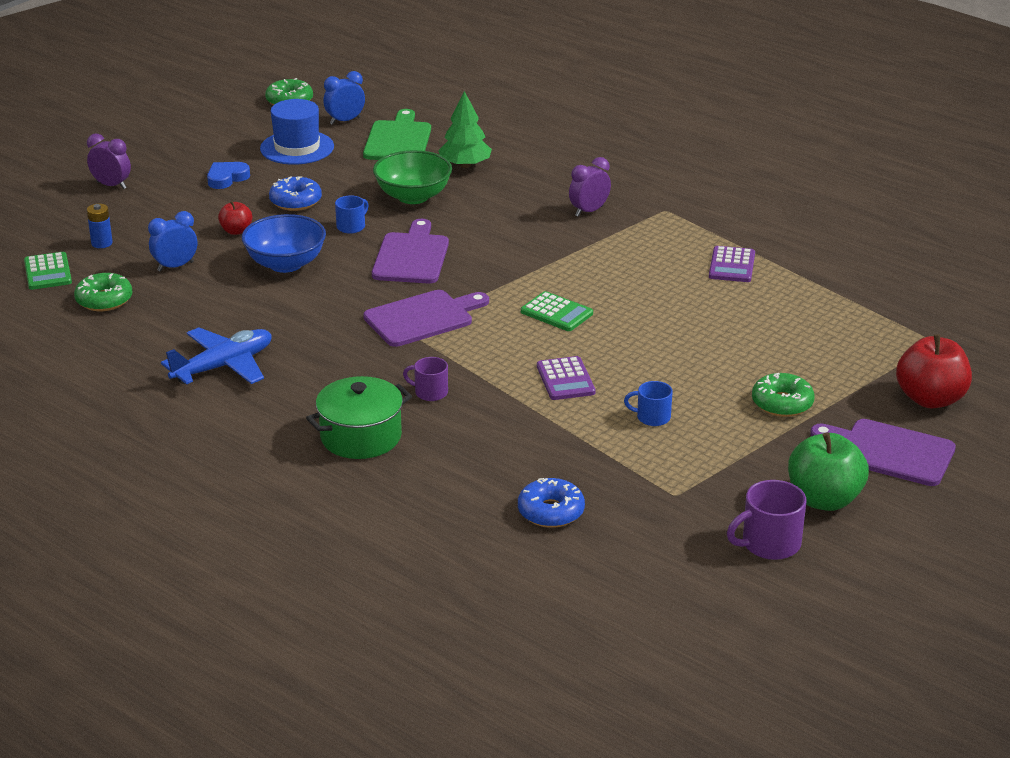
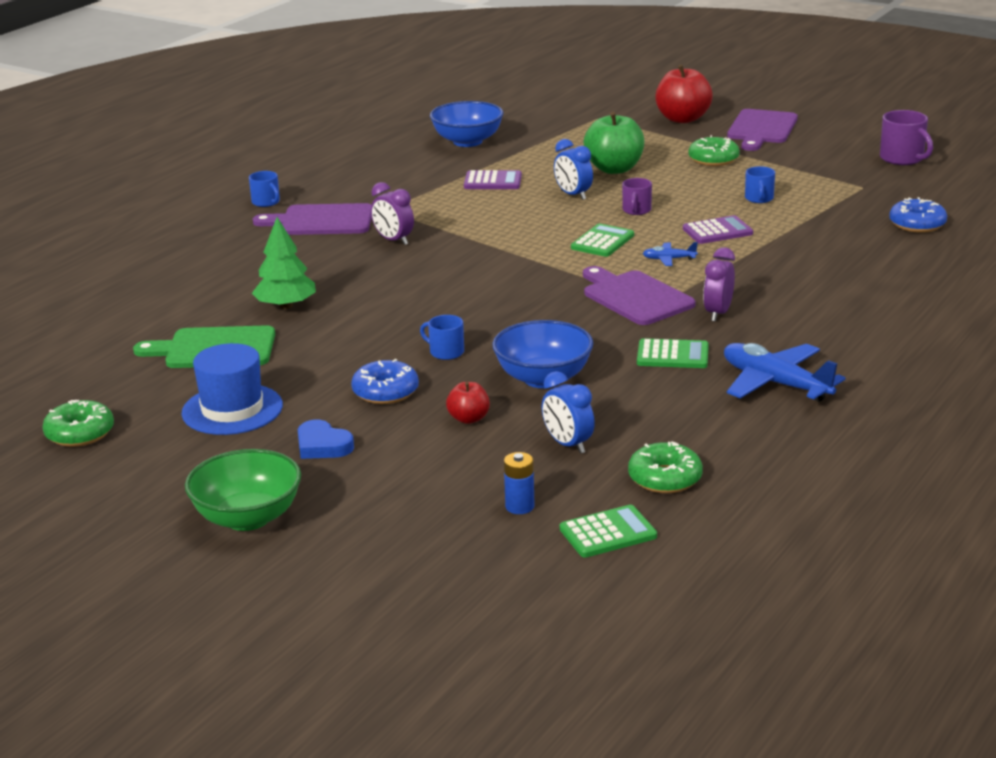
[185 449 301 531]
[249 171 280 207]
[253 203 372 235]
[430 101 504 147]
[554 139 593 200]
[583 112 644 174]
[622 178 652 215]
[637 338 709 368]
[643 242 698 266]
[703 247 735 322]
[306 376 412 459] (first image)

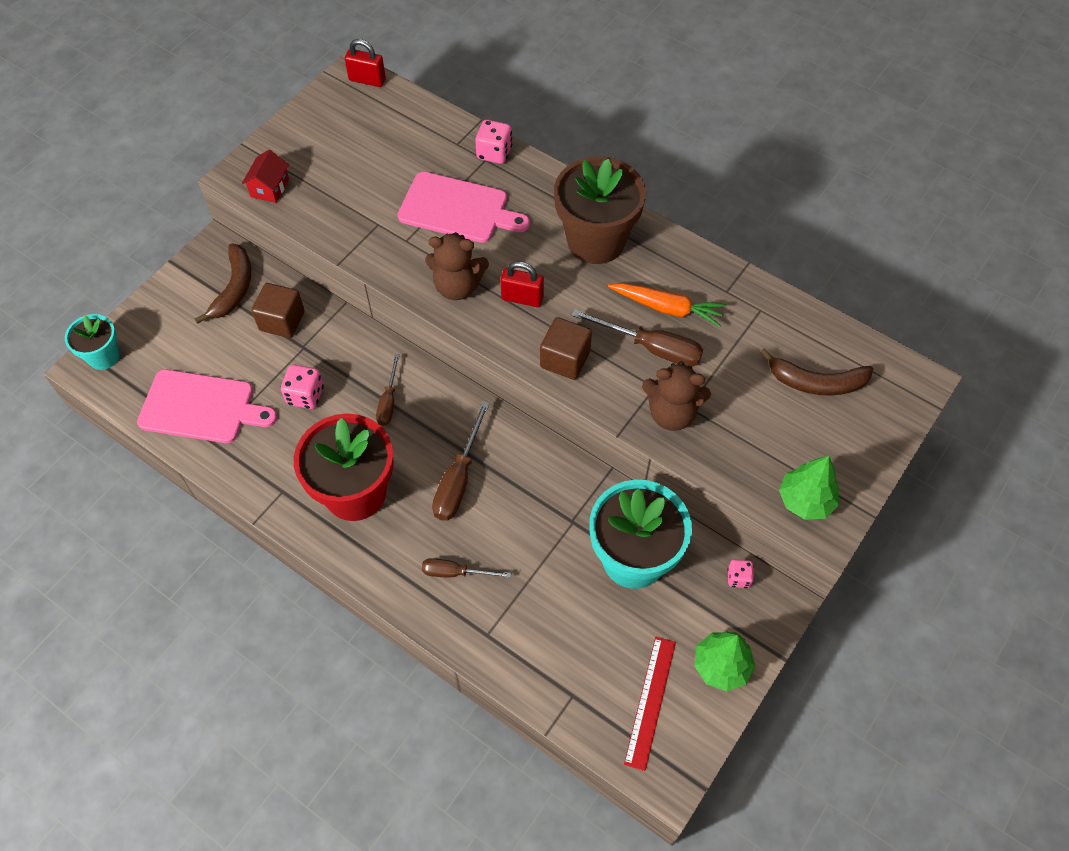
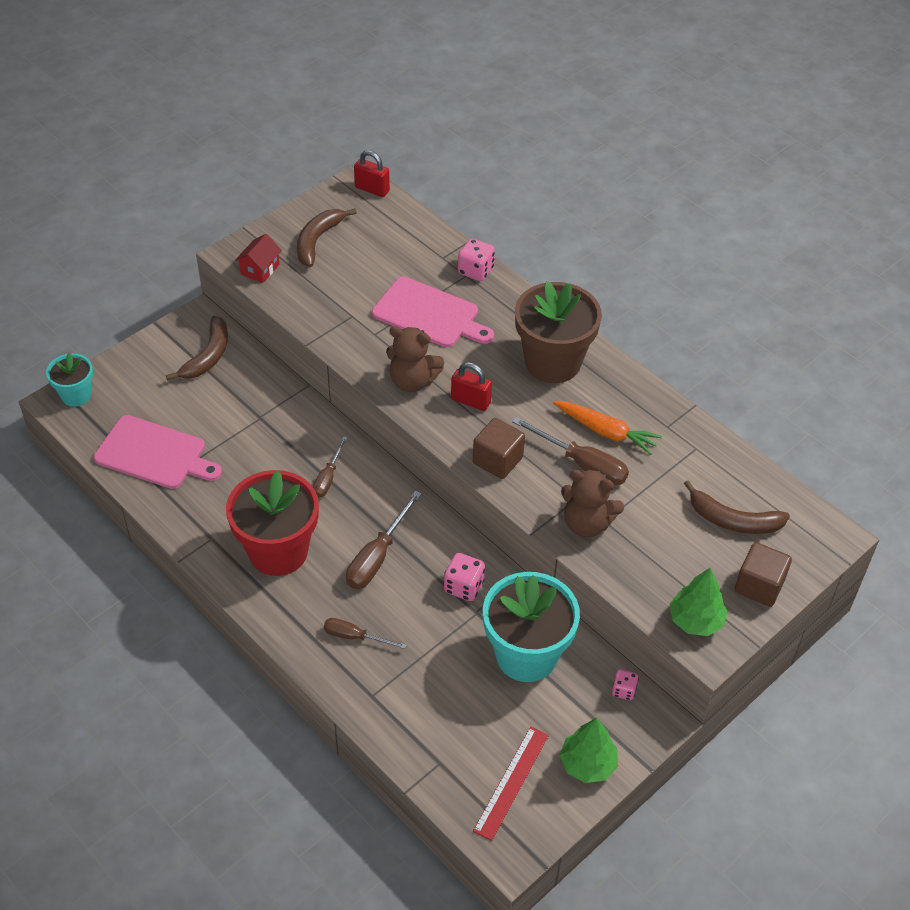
[297 208 357 267]
[444 553 485 601]
[735 542 792 607]

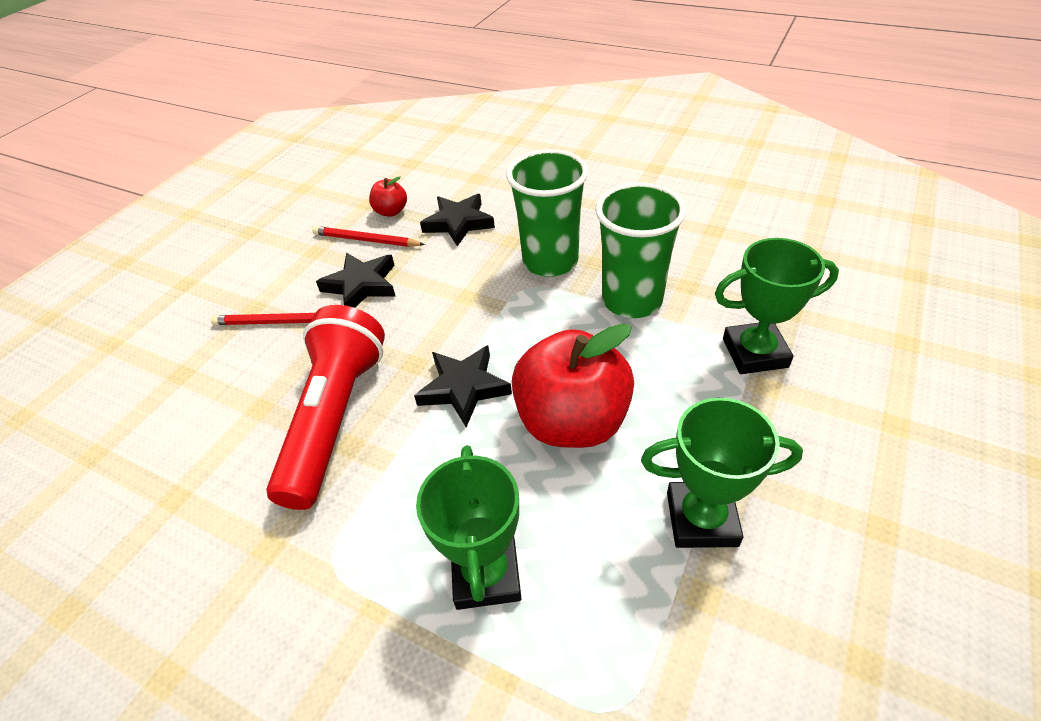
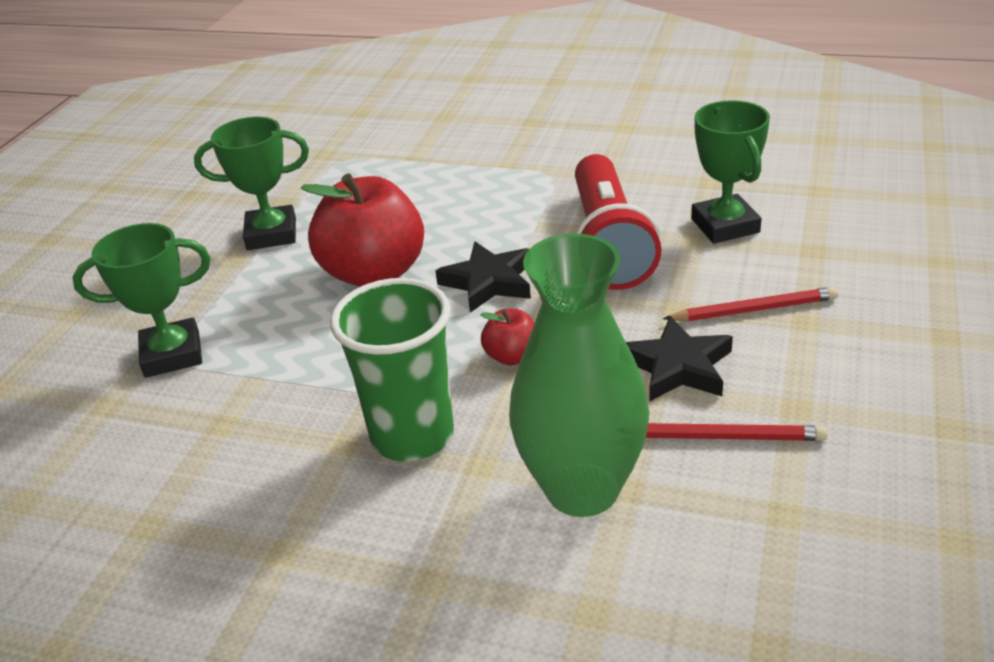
[480 309 535 366]
[509 234 650 517]
[691 100 770 244]
[595 182 686 318] (first image)

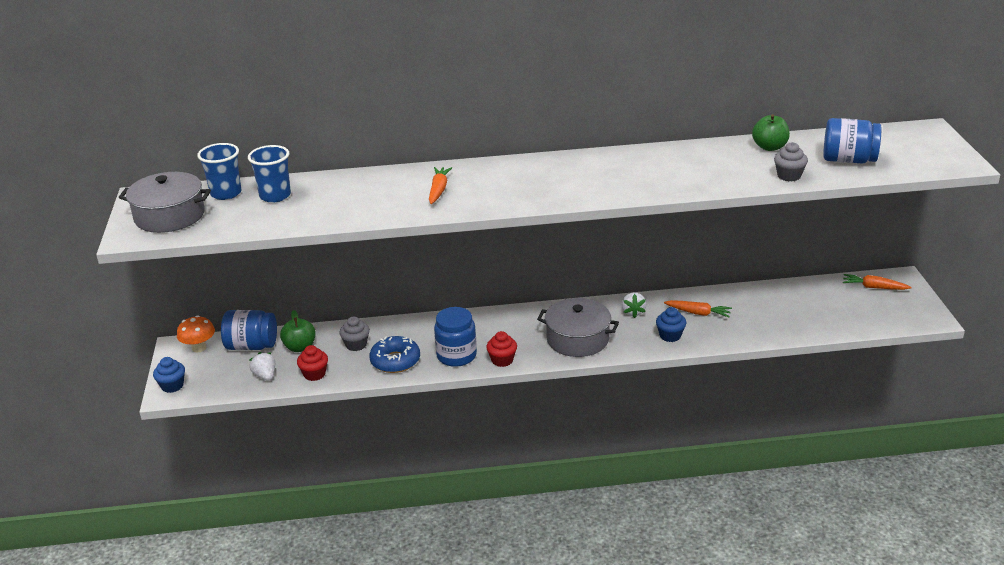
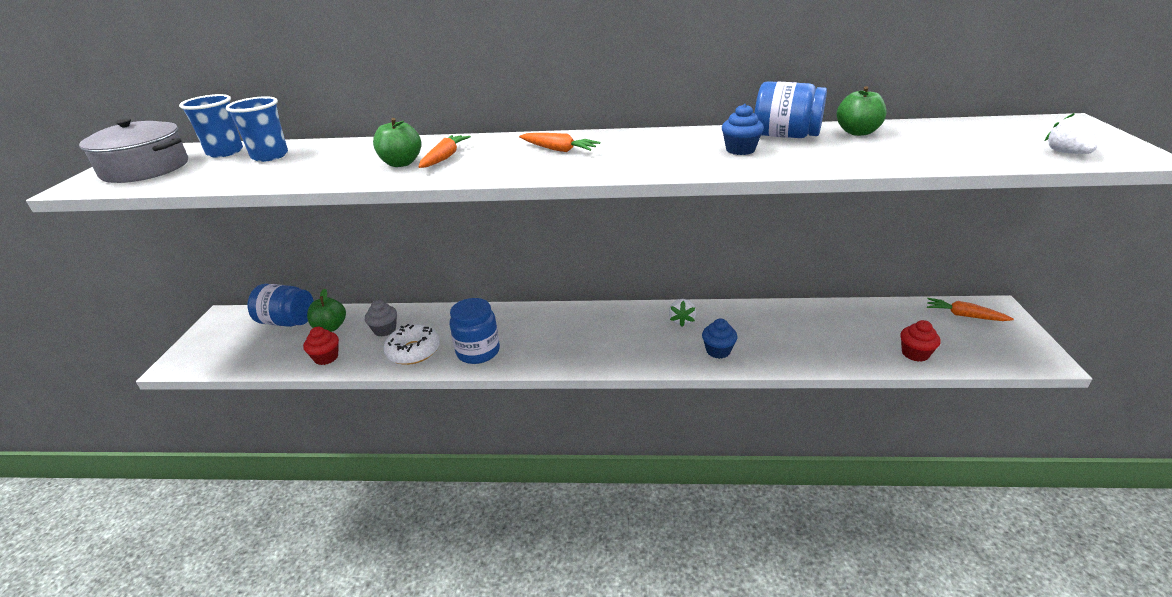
[373 118 421 167]
[383 324 440 365]
[519 133 600 152]
[722 104 764 155]
[755 81 827 138]
[901 320 941 362]
[1045 113 1098 154]
[177 315 215 352] (first image)
[537 298 619 357] (first image)
[774 142 808 181] (first image)

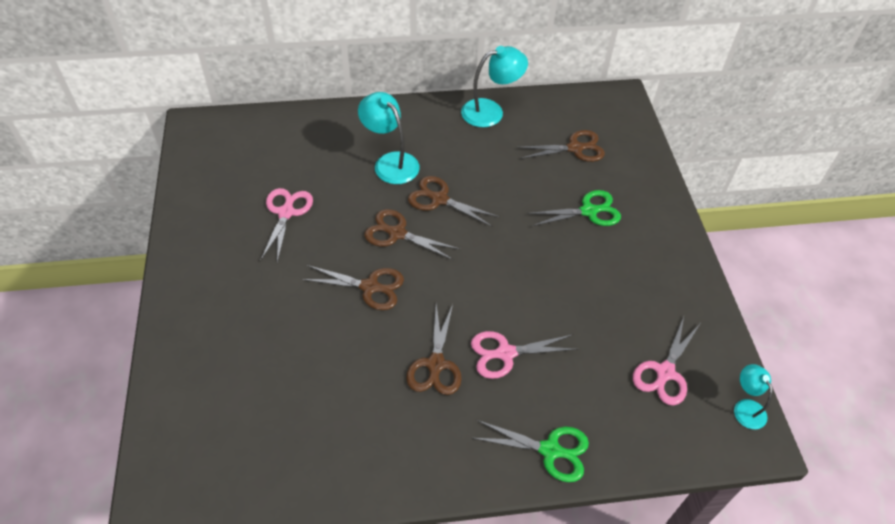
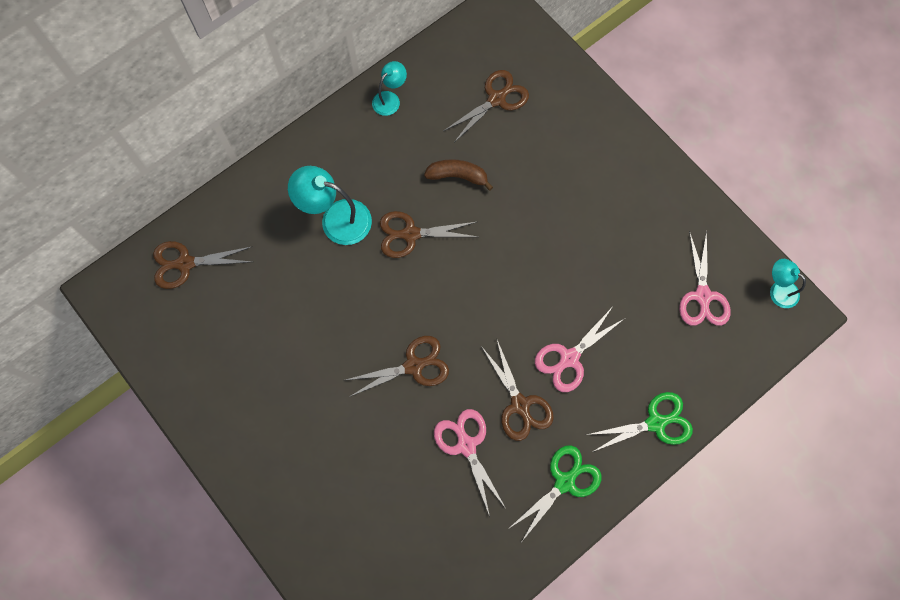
[153 241 253 289]
[372 61 407 116]
[424 159 493 191]
[434 409 505 517]
[508 445 602 541]

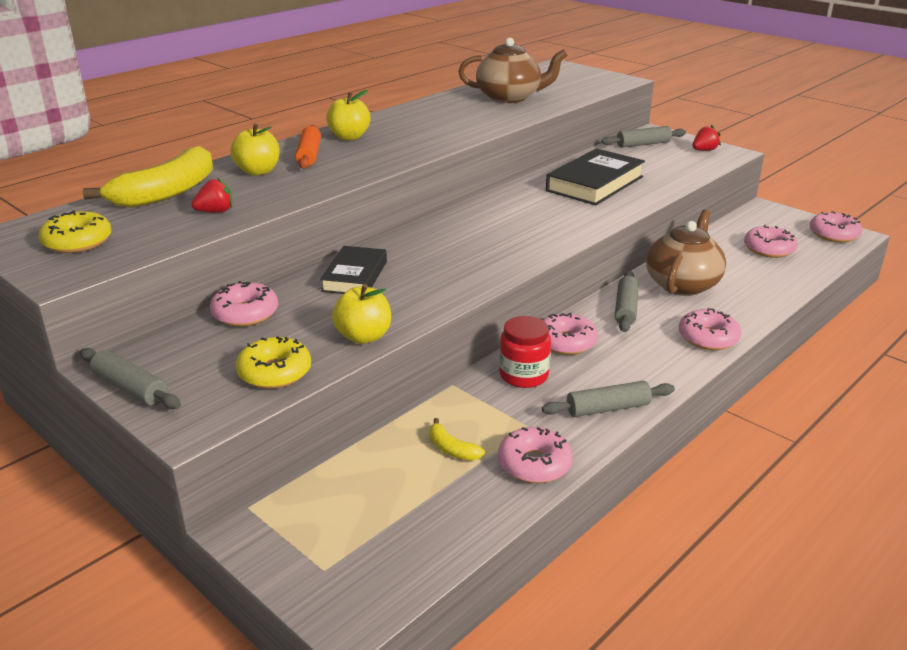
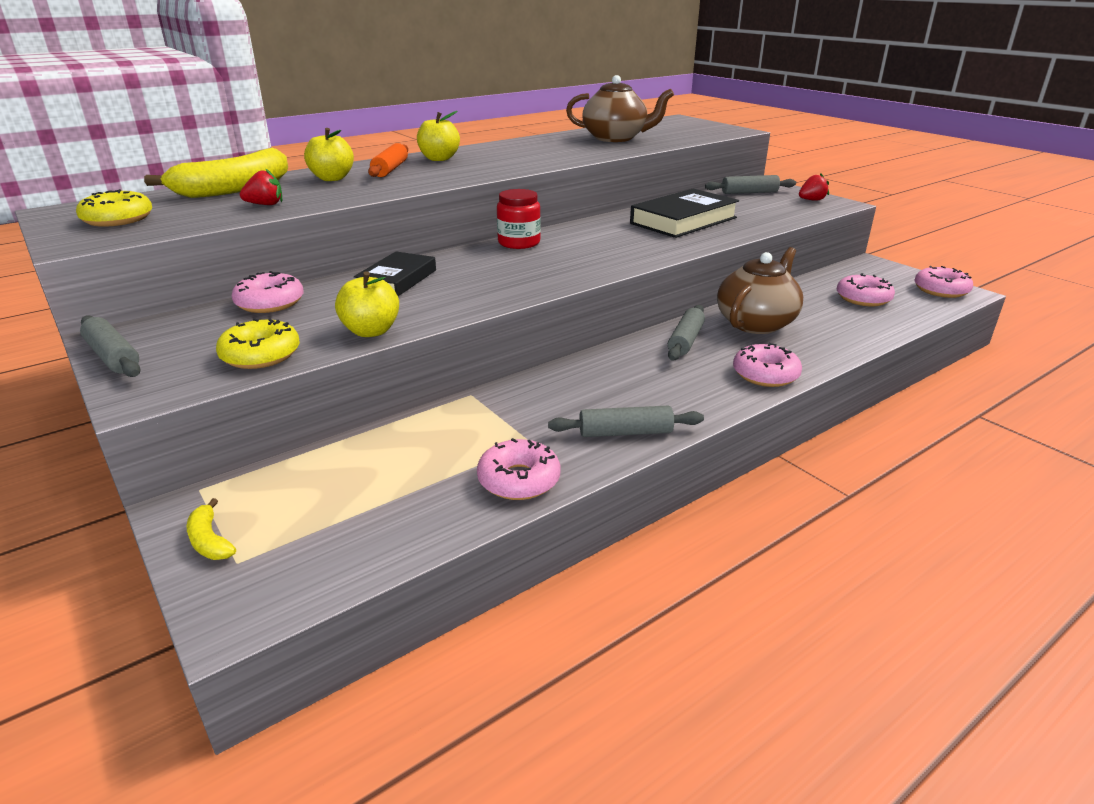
[186 498 236 560]
[497 189 541 249]
[543 313 598 355] (first image)

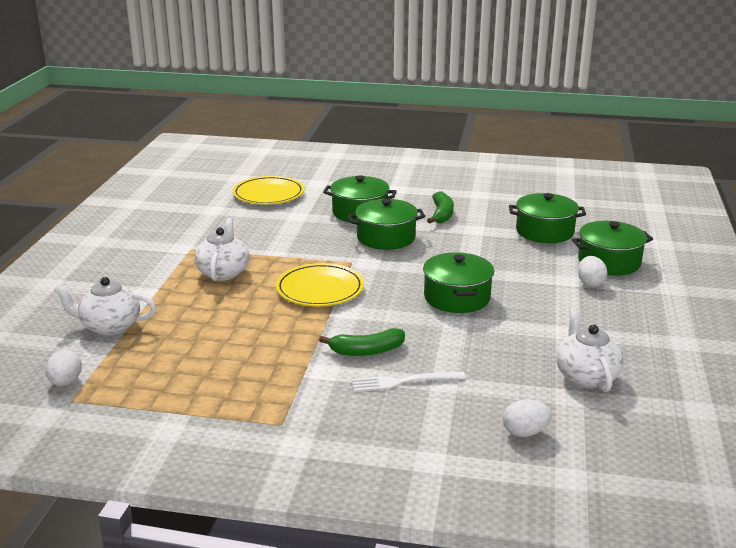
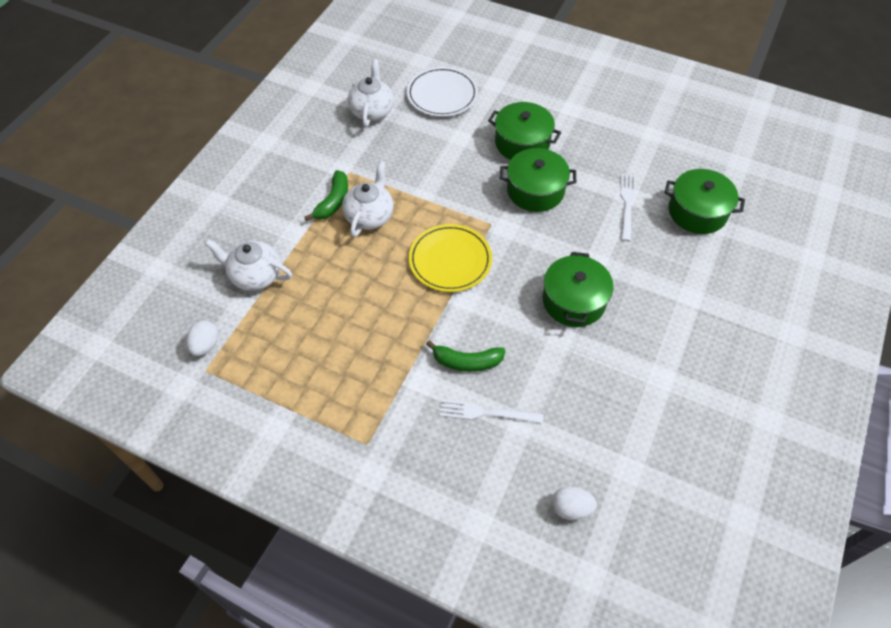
[304 170 348 221]
[348 59 394 127]
[407 67 478 117]
[620 174 636 241]
[572 221 653 275] (first image)
[578 256 607 287] (first image)

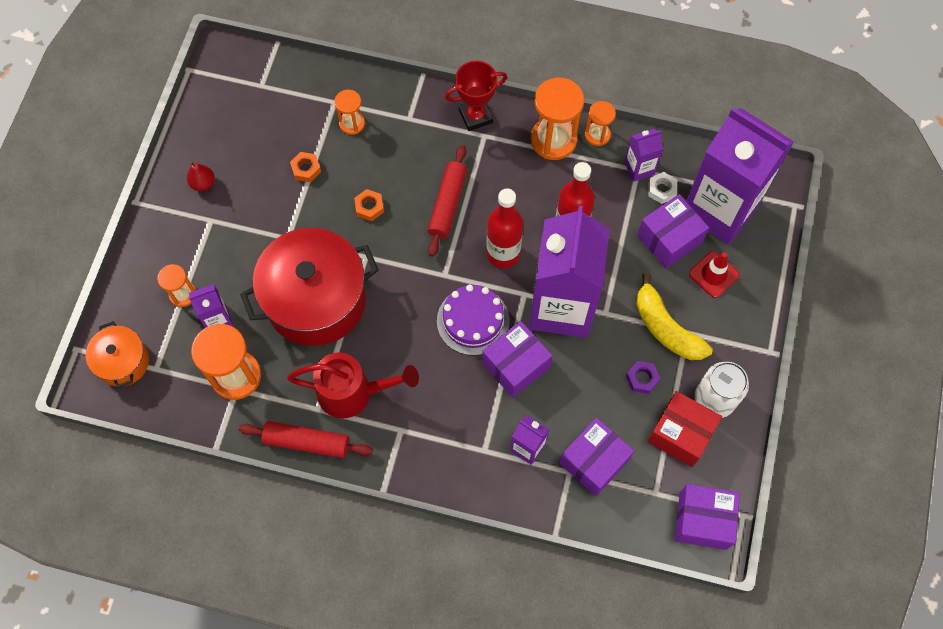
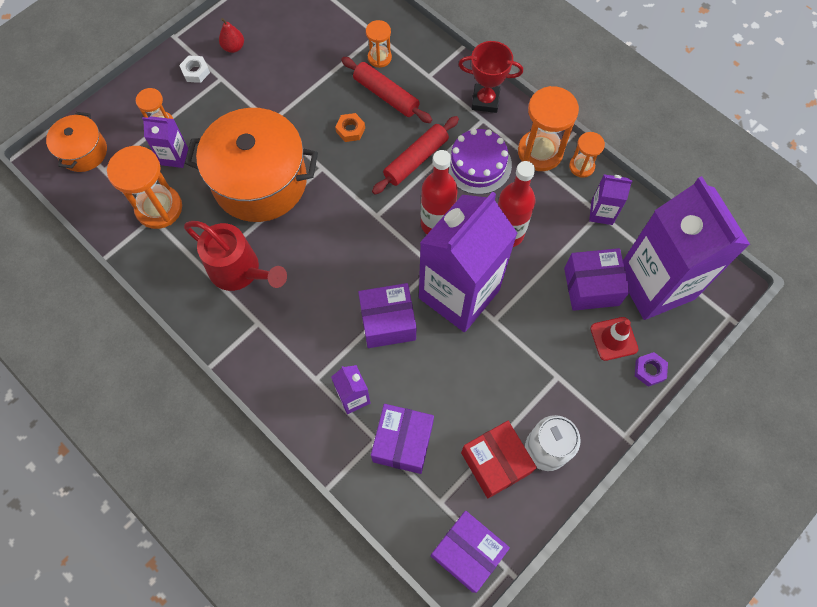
[179 56 210 83]
[185 108 318 222]
[341 57 432 123]
[371 404 434 474]
[448 129 512 194]
[635 352 668 387]
[290 152 321 182] (first image)
[636 273 713 360] (first image)

